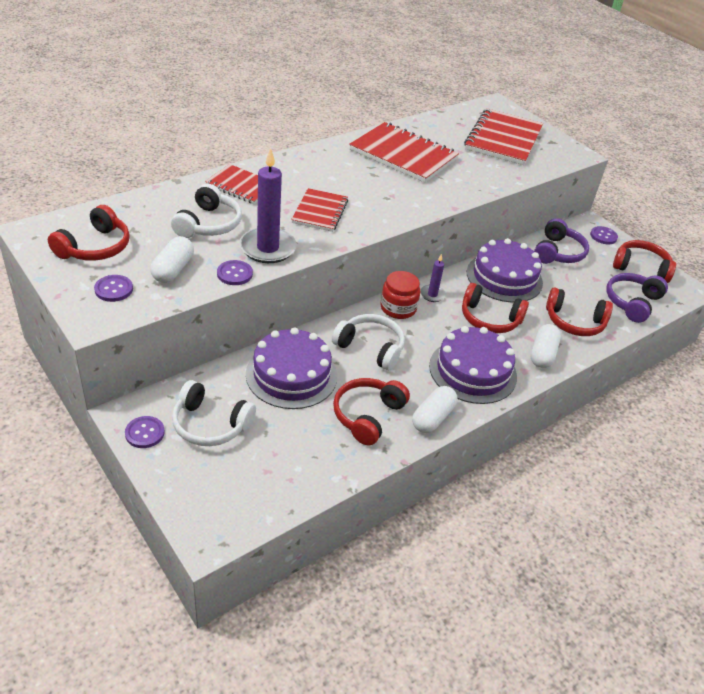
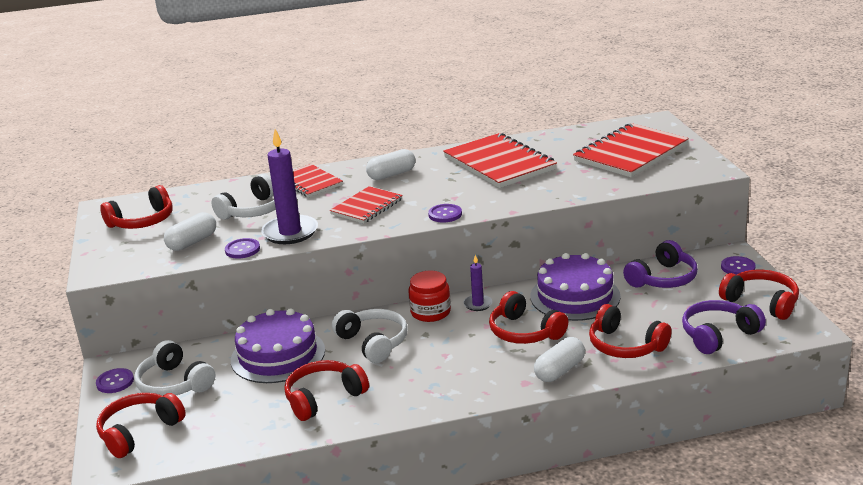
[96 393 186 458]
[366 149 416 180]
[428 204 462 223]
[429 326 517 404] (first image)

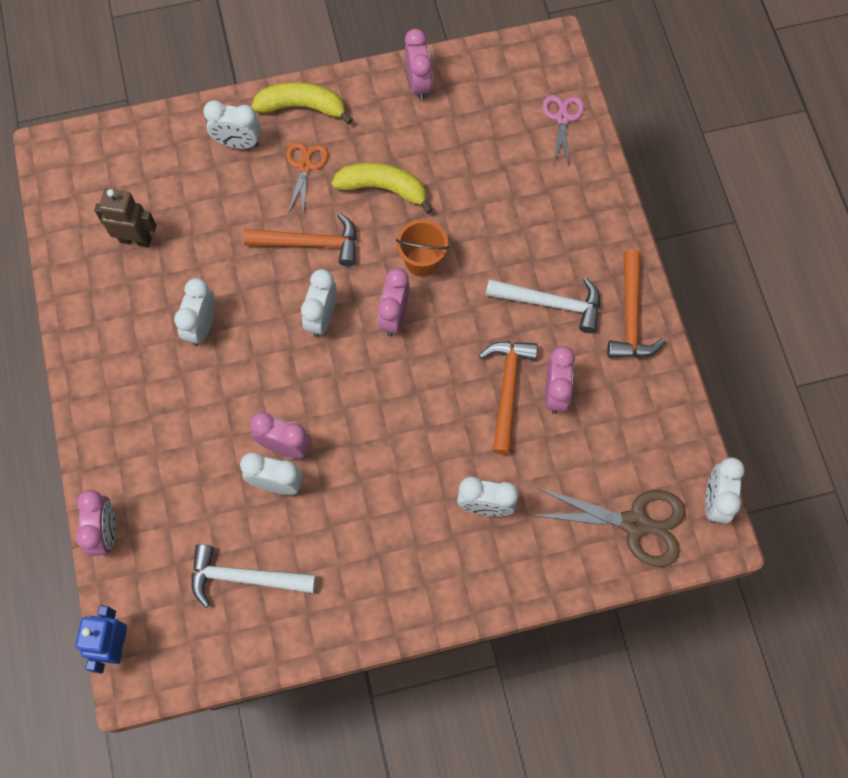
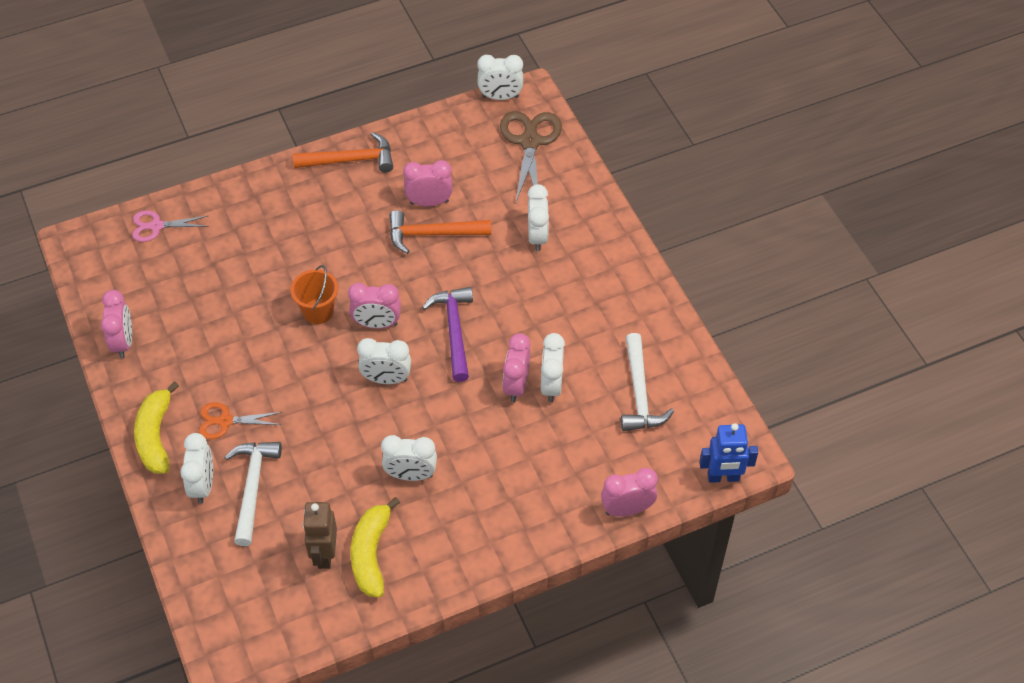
[101 290 132 358]
[225 442 282 546]
[350 497 400 598]
[422 287 473 382]
[244 213 357 266] (first image)

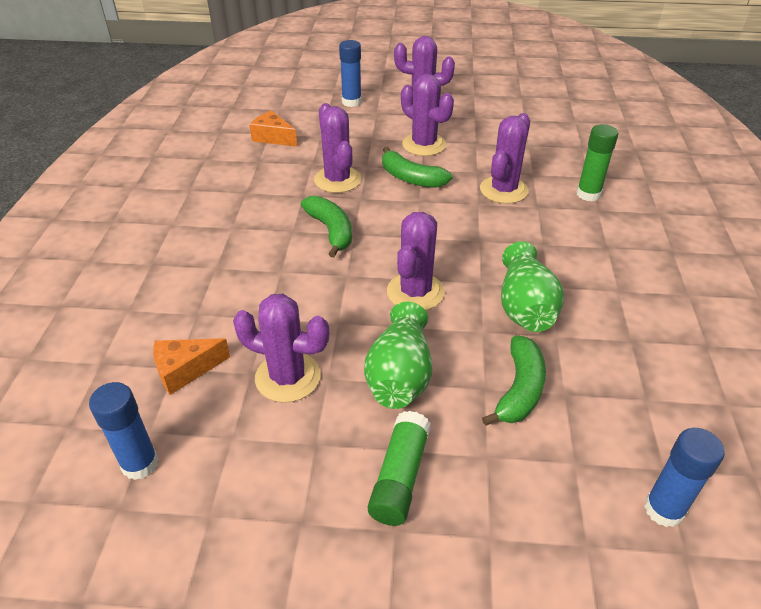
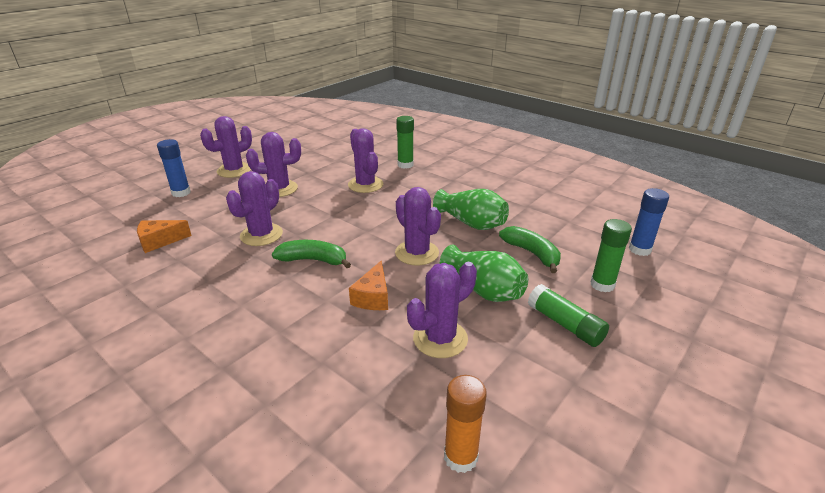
[226 171 283 246]
[349 261 388 310]
[444 375 487 473]
[590 219 632 292]
[382 147 453 188] (first image)

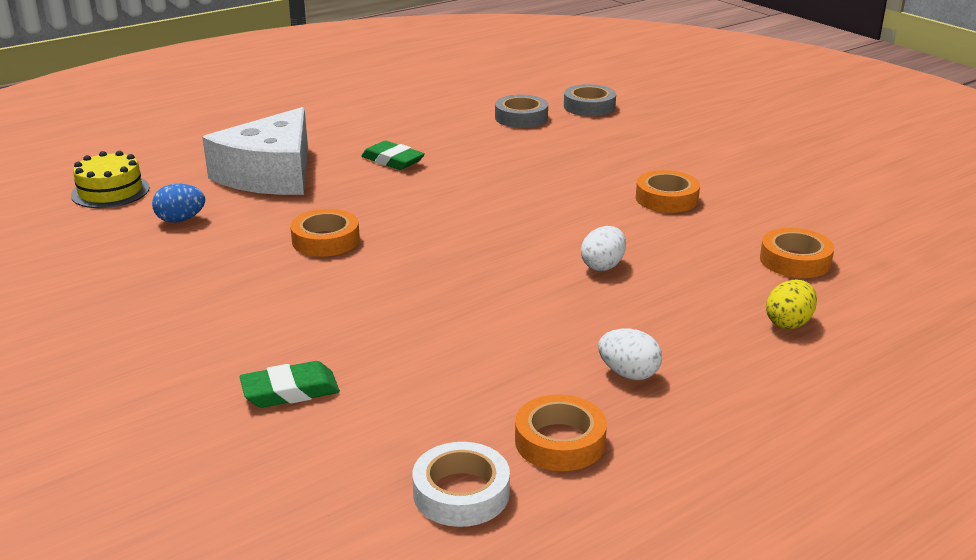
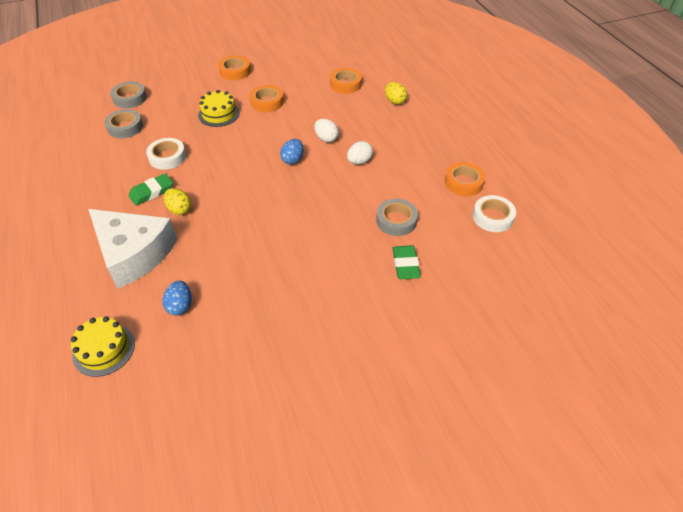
[146 138 186 170]
[164 188 191 215]
[198 90 240 127]
[218 56 251 80]
[280 139 304 165]
[347 141 373 165]
[376 199 418 236]

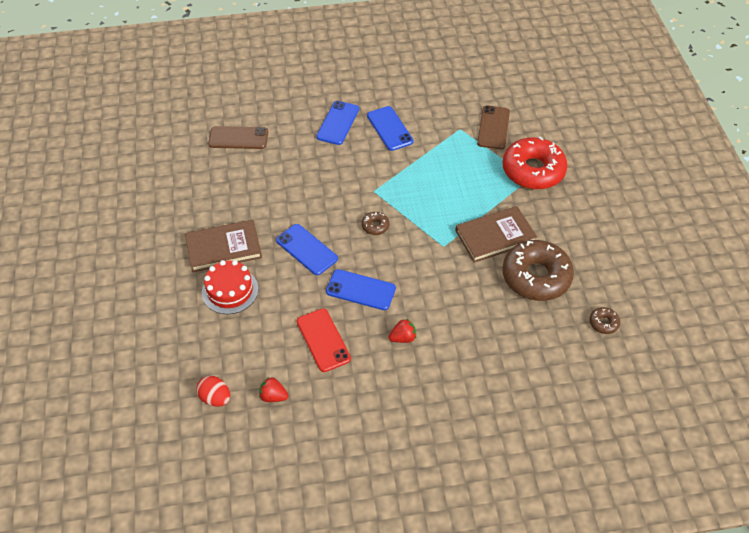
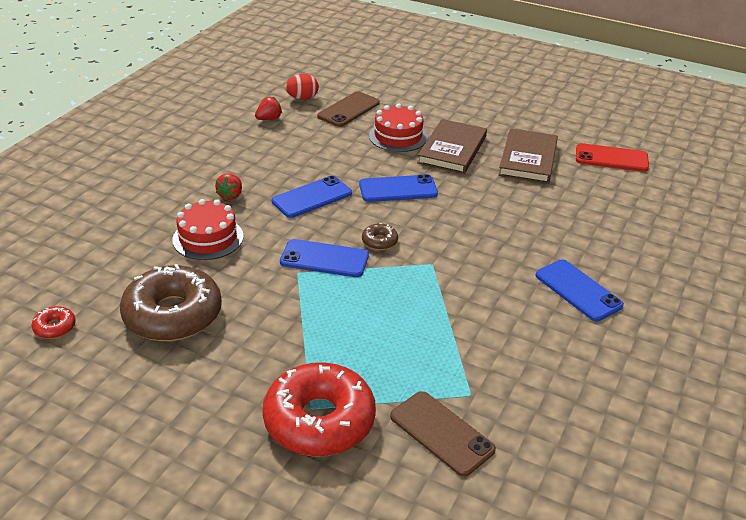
[32 306 76 339]
[172 199 244 260]
[280 239 369 277]
[317 91 380 127]
[498 128 558 184]
[576 143 649 172]

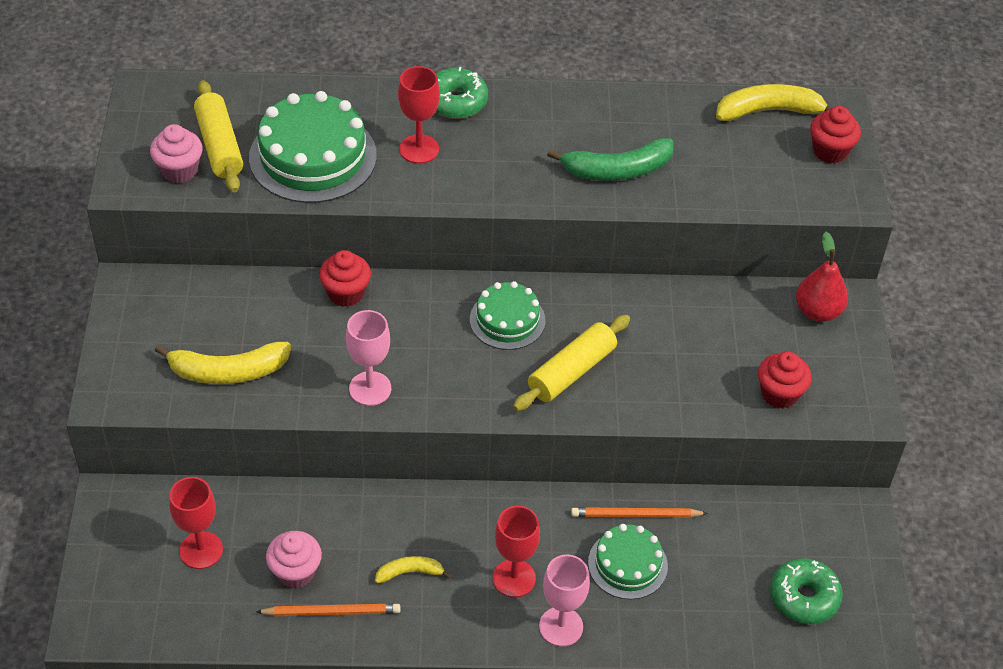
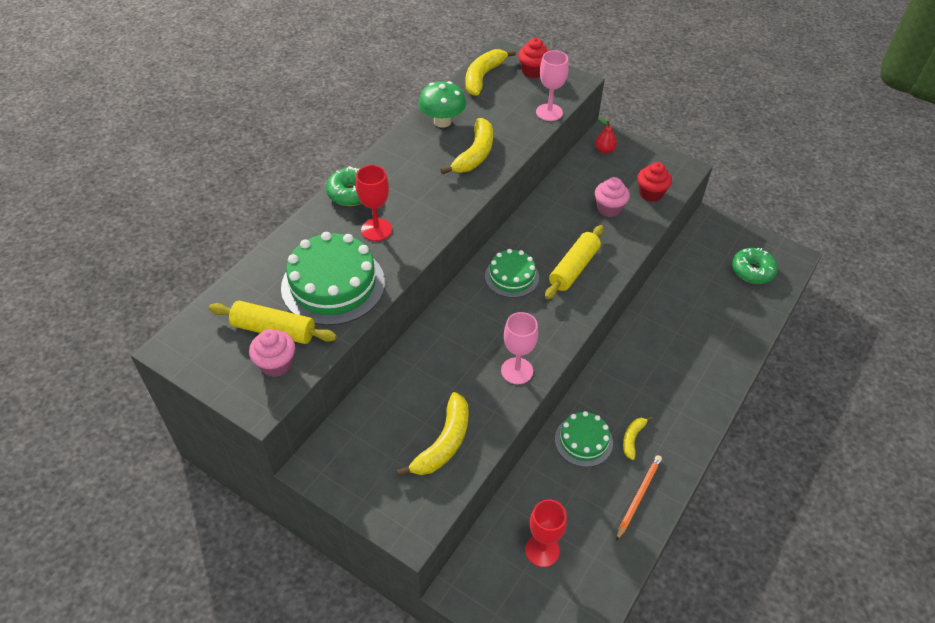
[418 81 466 128]
[440 118 493 174]
[536 50 569 121]
[545 225 604 300]
[555 411 613 467]
[595 117 617 154]
[595 177 630 217]
[319 250 371 307] (first image)
[493 506 540 597] (first image)
[571 507 708 518] (first image)

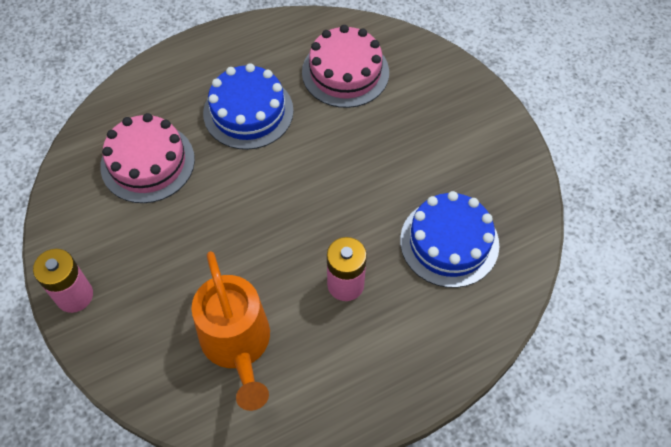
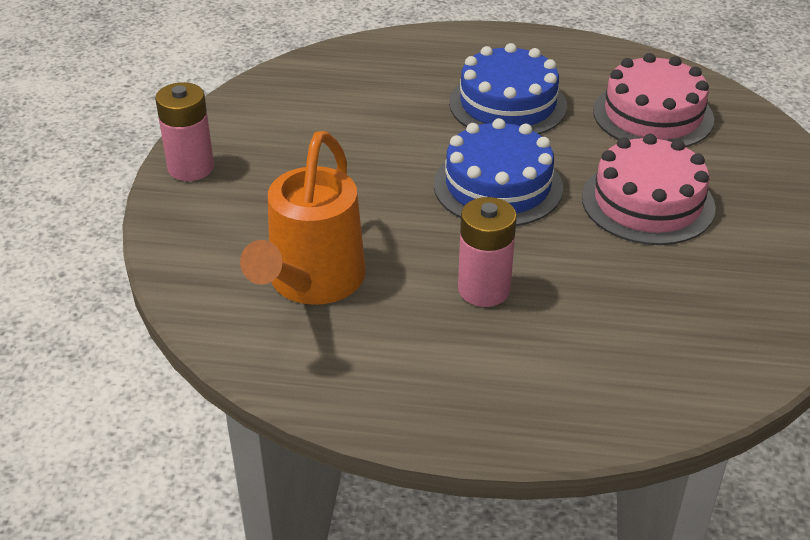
[434 118 563 226]
[582 134 716 245]

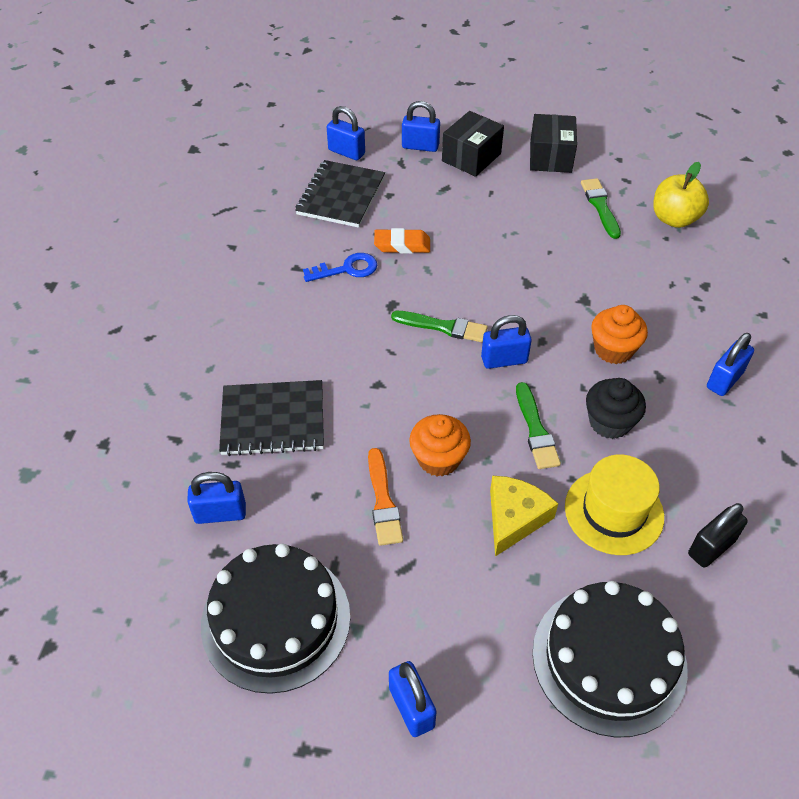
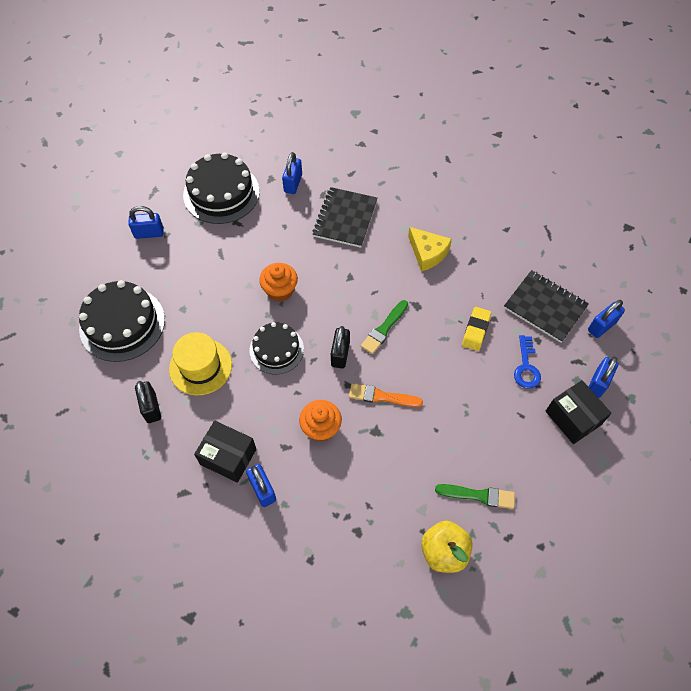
[194 421 256 483]
[249 322 304 374]
[331 326 350 368]
[349 383 423 407]
[408 227 452 271]
[462 307 491 351]
[514 335 541 389]
[586 378 646 439] (first image)

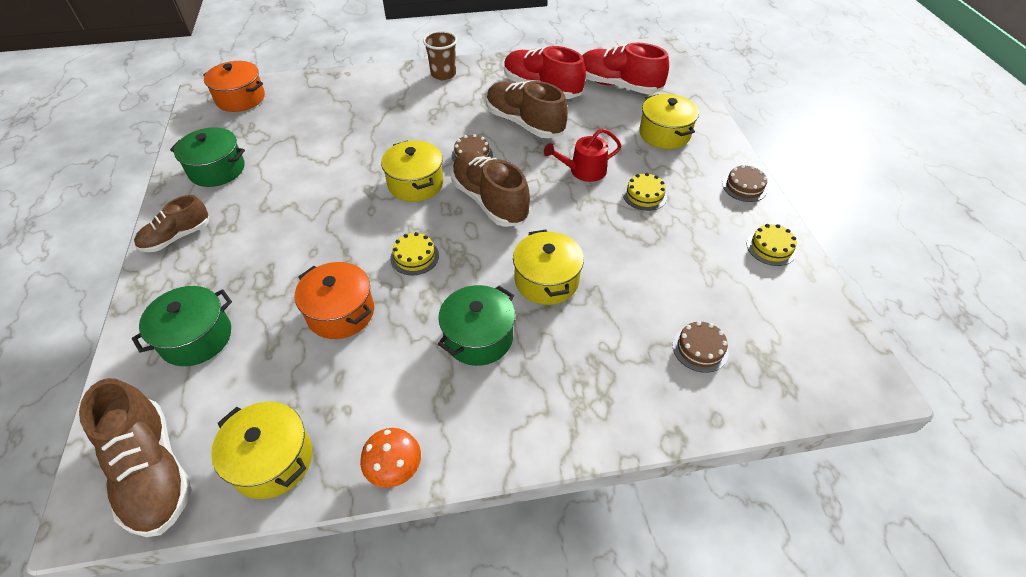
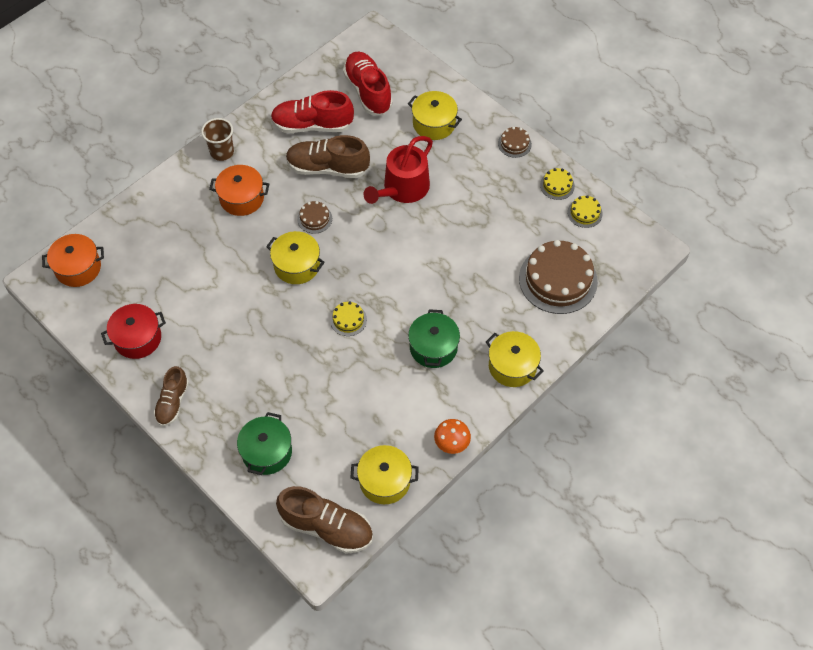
[101 304 166 359]
[209 165 269 216]
[343 51 393 115]
[364 136 433 204]
[486 331 544 387]
[519 240 598 314]
[567 195 603 228]
[451 151 530 227] (first image)

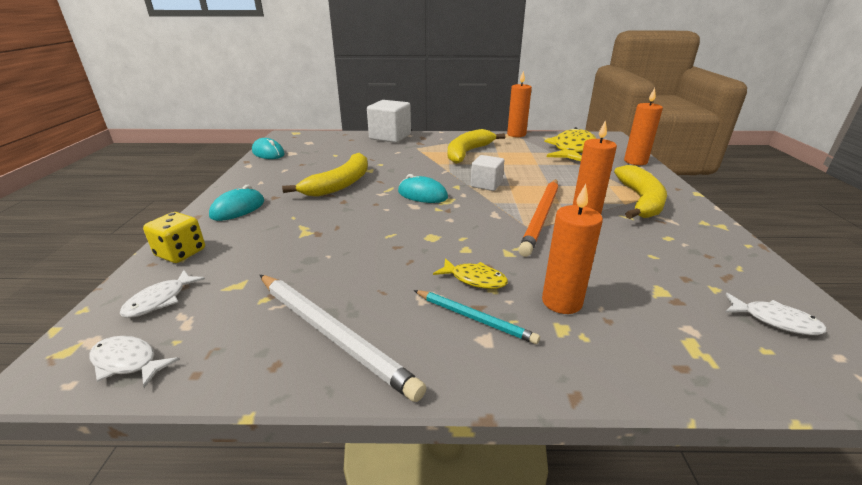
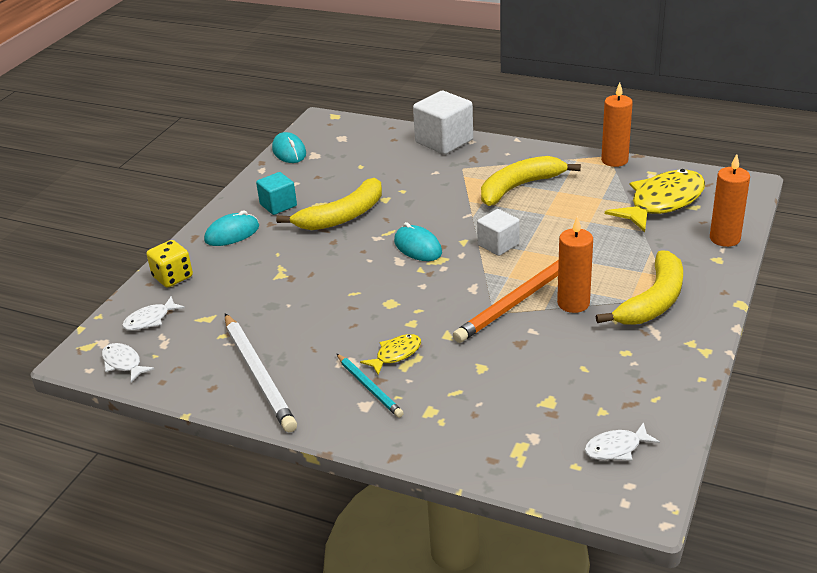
[256 172 297 215]
[360 334 421 375]
[584 422 660 461]
[542 184 603 314] (first image)

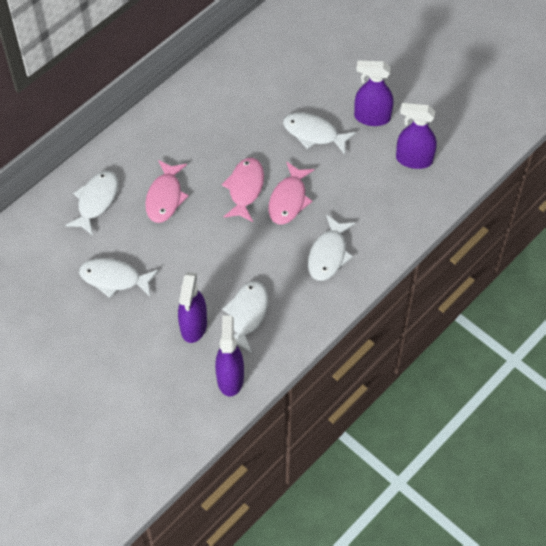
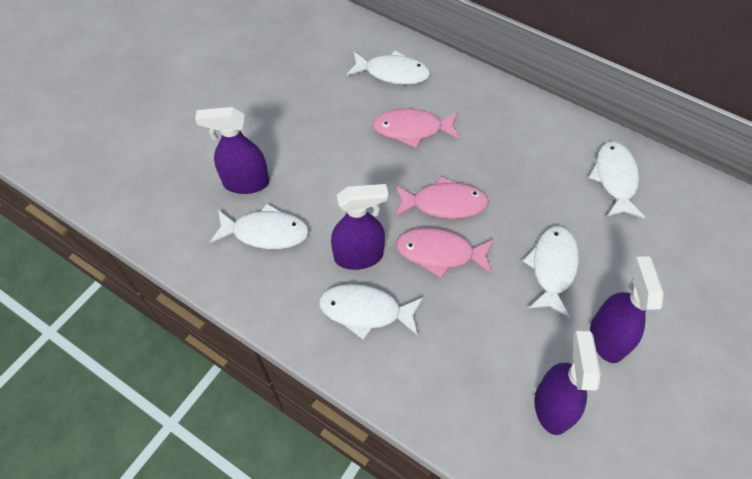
[331 184 389 270]
[588 141 645 218]

